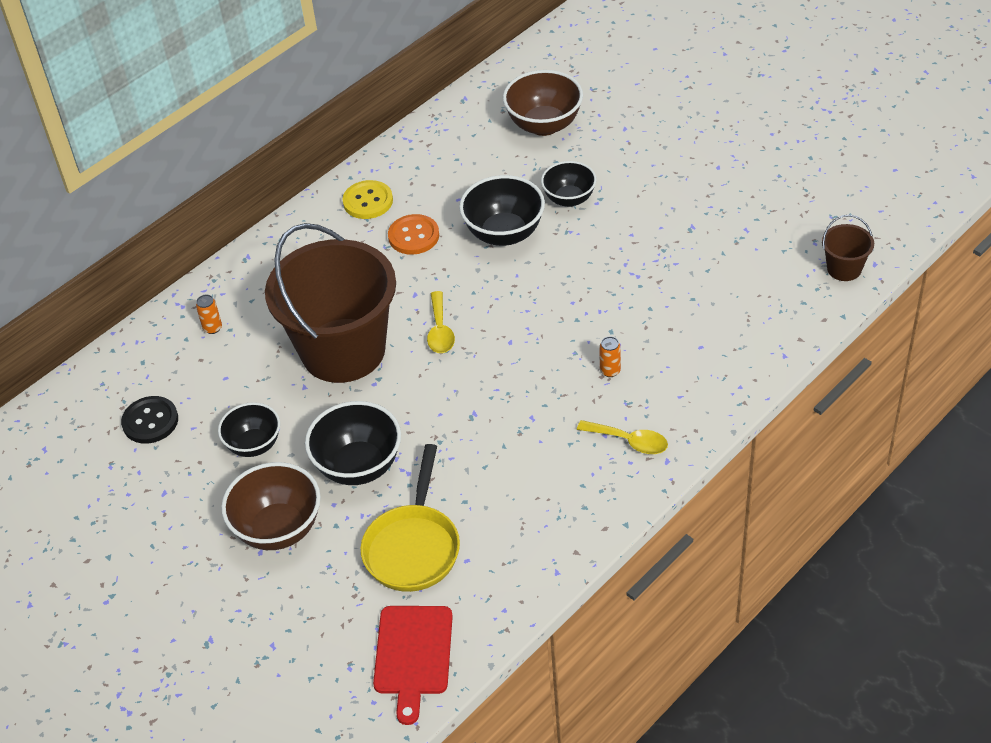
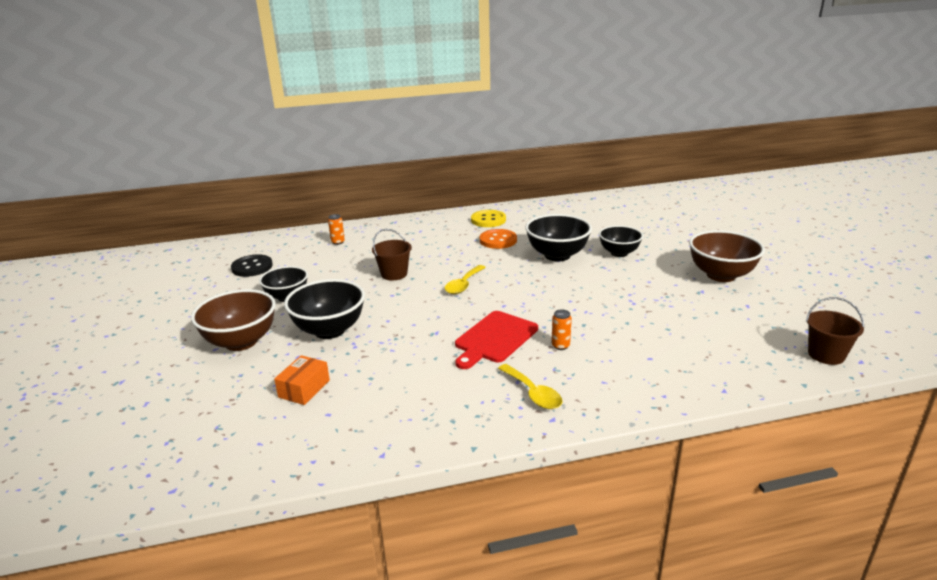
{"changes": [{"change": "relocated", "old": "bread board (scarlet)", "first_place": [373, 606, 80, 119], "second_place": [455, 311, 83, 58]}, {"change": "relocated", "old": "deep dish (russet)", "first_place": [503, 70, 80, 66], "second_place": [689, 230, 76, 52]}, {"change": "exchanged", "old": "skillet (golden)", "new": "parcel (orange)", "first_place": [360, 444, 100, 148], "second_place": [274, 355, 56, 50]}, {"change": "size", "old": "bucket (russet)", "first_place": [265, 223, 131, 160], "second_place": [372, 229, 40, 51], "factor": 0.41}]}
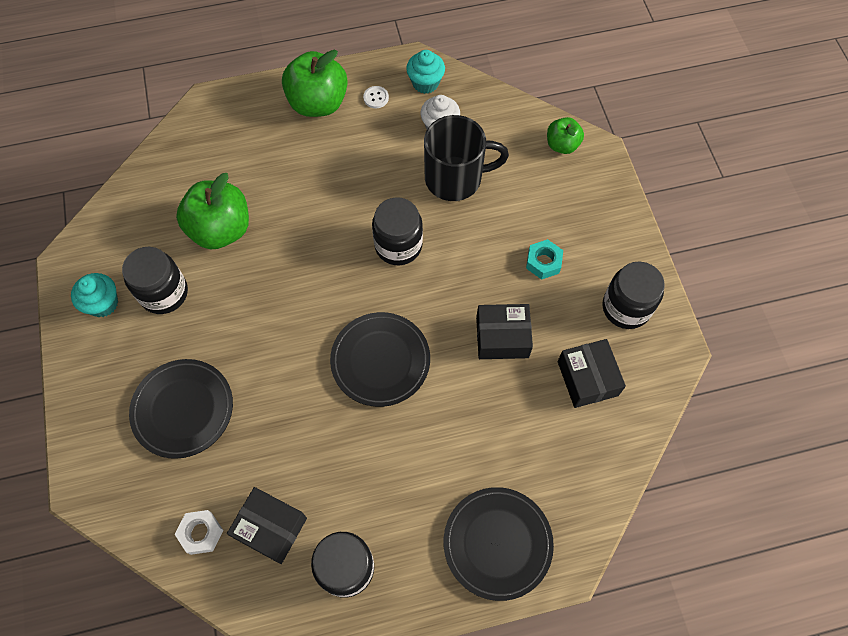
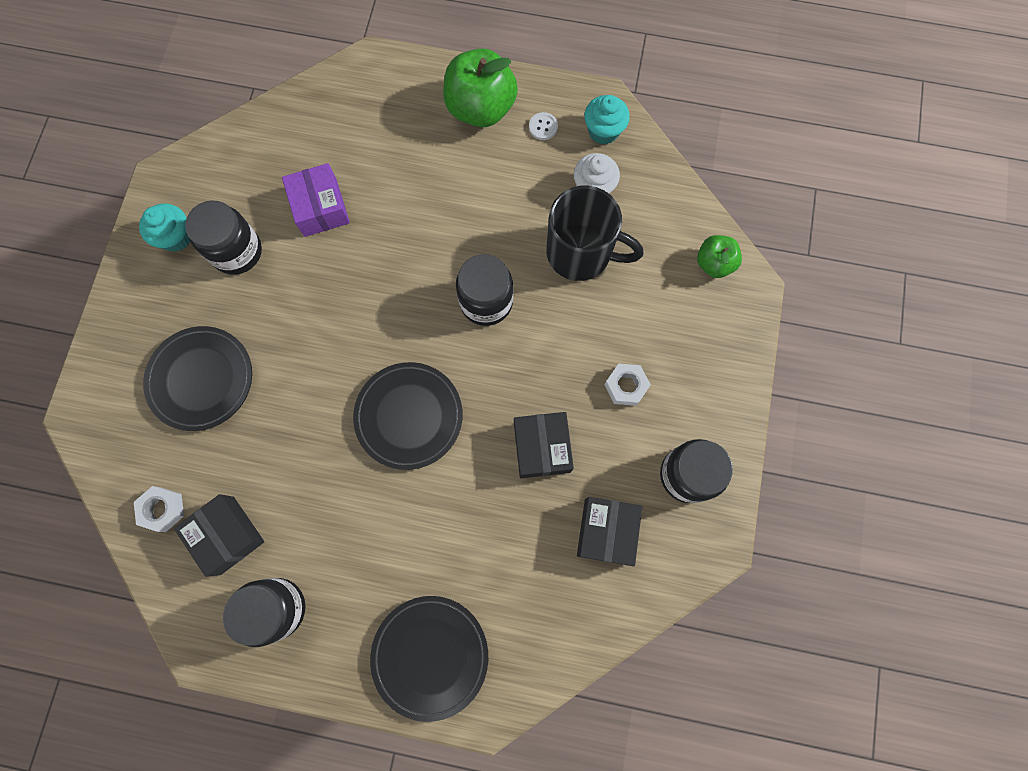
{"changes": [{"change": "exchanged", "old": "apple fruit (emerald)", "new": "parcel (purple)", "first_place": [176, 173, 73, 77], "second_place": [282, 163, 68, 74]}, {"change": "colour", "old": "hex nut (turquoise)", "new": "hex nut (pure white)", "first_place": [526, 239, 37, 41], "second_place": [604, 363, 47, 43]}, {"change": "spun", "old": "parcel (jet-black)", "first_place": [476, 304, 57, 55], "second_place": [514, 412, 60, 66], "degrees": 60}]}
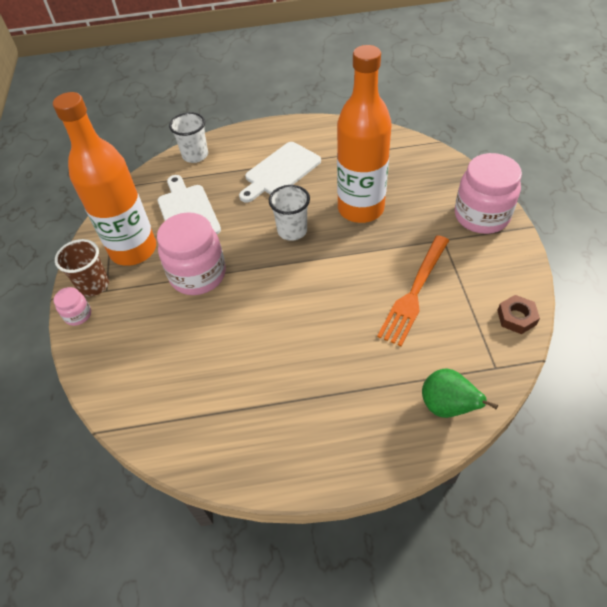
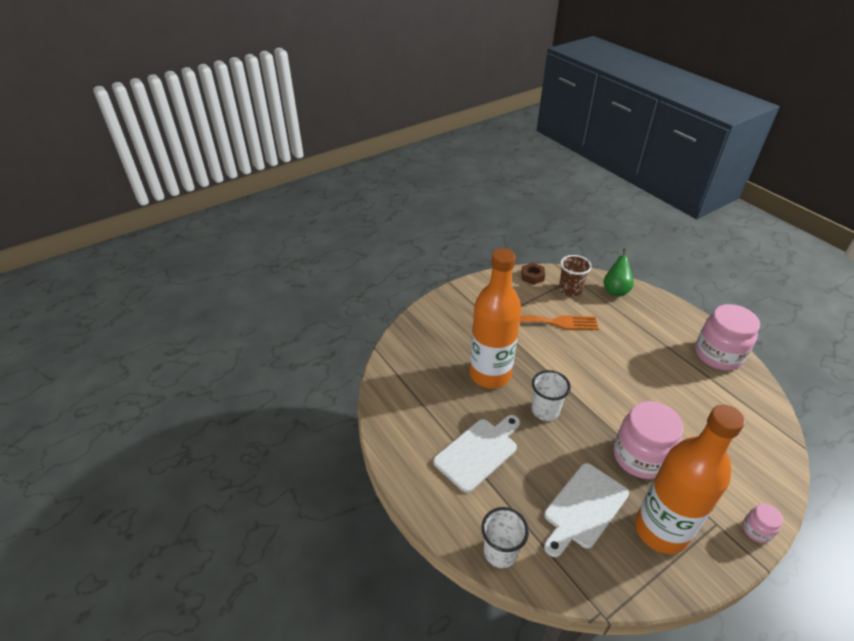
{"changes": [{"change": "relocated", "old": "beaker (russet)", "first_place": [55, 239, 54, 58], "second_place": [559, 255, 33, 42]}, {"change": "relocated", "old": "preserve jar (pink)", "first_place": [455, 153, 67, 81], "second_place": [695, 304, 65, 67]}, {"change": "spun", "old": "bread board (pure white)", "first_place": [239, 142, 82, 61], "second_place": [433, 415, 87, 78], "degrees": -60}]}
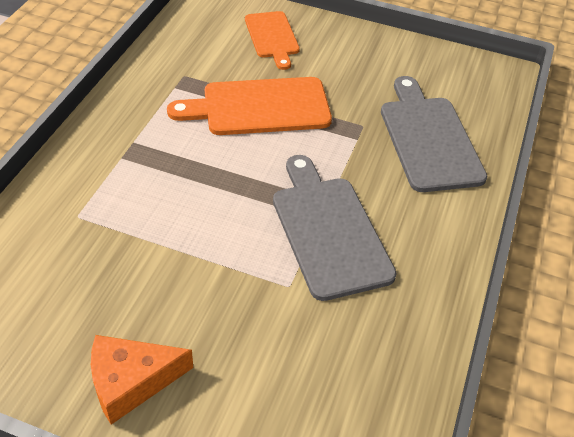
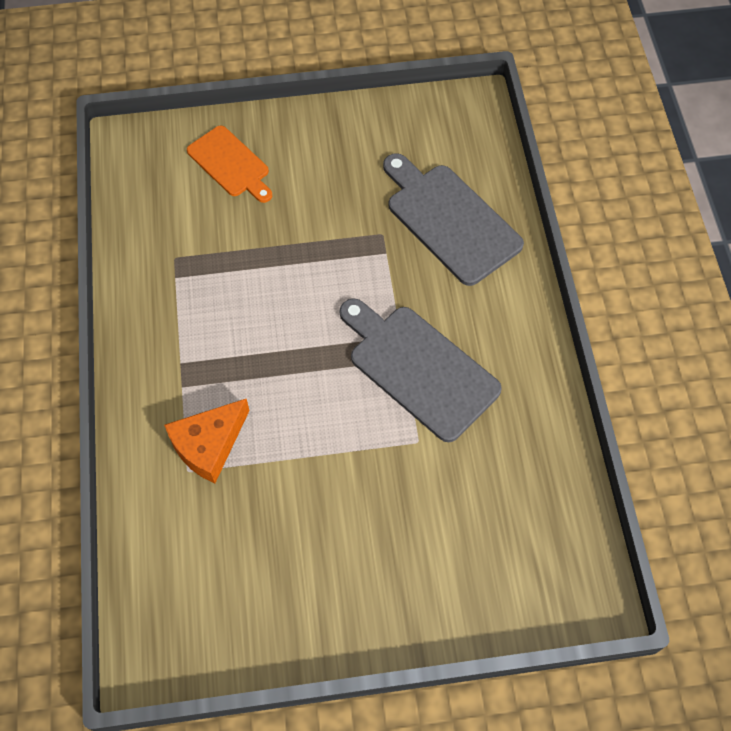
{"changes": [{"change": "missing", "old": "bread board (orange)", "first_place": [167, 77, 165, 58]}, {"change": "relocated", "old": "cheese (orange)", "first_place": [91, 335, 102, 90], "second_place": [164, 399, 86, 84]}]}
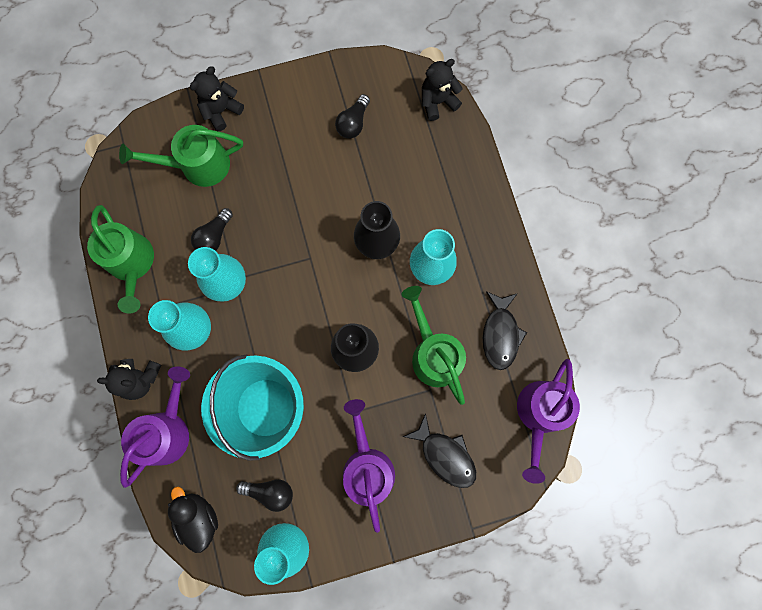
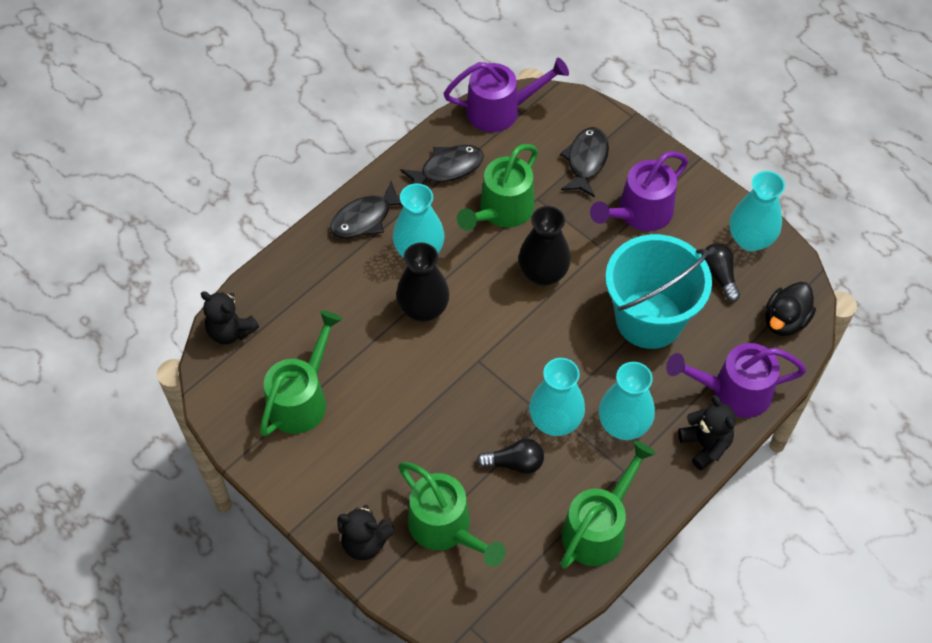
{"changes": [{"change": "appeared", "new": "fish figure (jet-black)", "second_place": [330, 181, 72, 58]}, {"change": "exchanged", "old": "light bulb (jet-black)", "new": "watering pot (emerald)", "first_place": [335, 94, 35, 45], "second_place": [260, 310, 82, 126]}]}
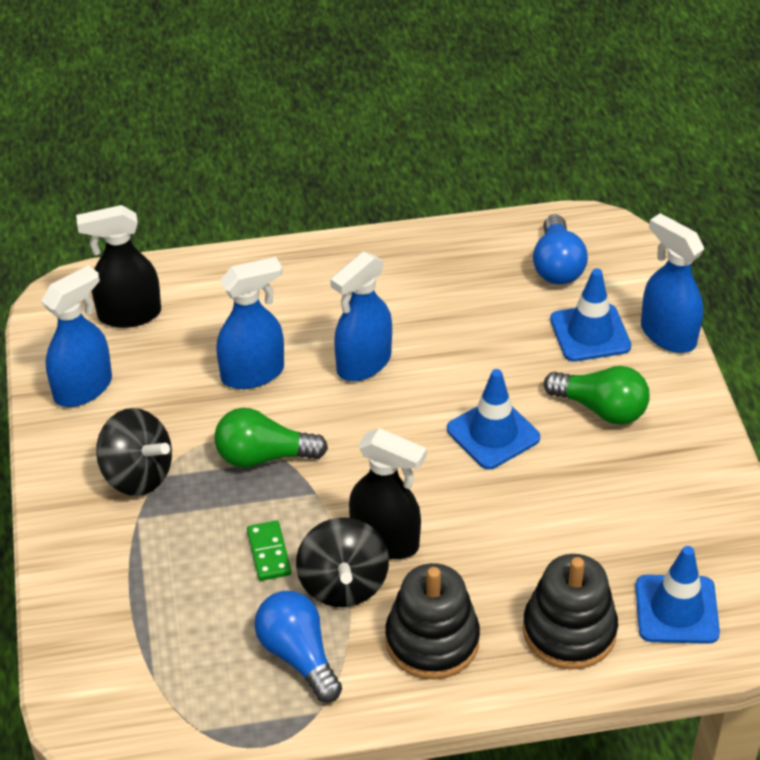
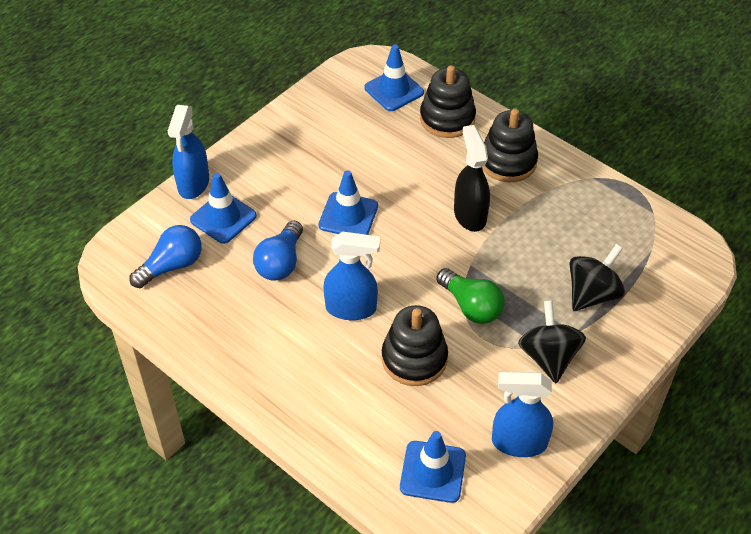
{"changes": [{"change": "missing", "old": "domino tile (emerald)", "first_place": [247, 521, 44, 60]}, {"change": "missing", "old": "light bulb (emerald)", "first_place": [544, 366, 106, 59]}, {"change": "relocated", "old": "light bulb (blue)", "first_place": [254, 591, 88, 112], "second_place": [253, 221, 50, 59]}, {"change": "relocated", "old": "toy top (jet-black)", "first_place": [296, 517, 93, 90], "second_place": [570, 244, 55, 67]}, {"change": "exchanged", "old": "spray cleaner (jet-black)", "new": "road cone (blue)", "first_place": [76, 205, 85, 123], "second_place": [400, 431, 66, 72]}, {"change": "exchanged", "old": "spray cleaner (blue)", "new": "stacking toy (jet-black)", "first_place": [216, 257, 68, 132], "second_place": [382, 305, 66, 81]}]}
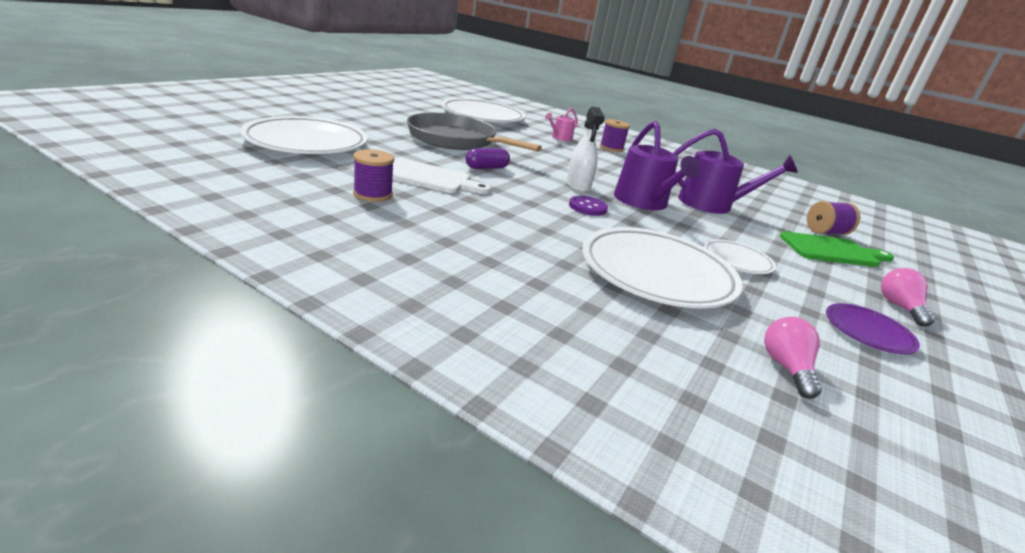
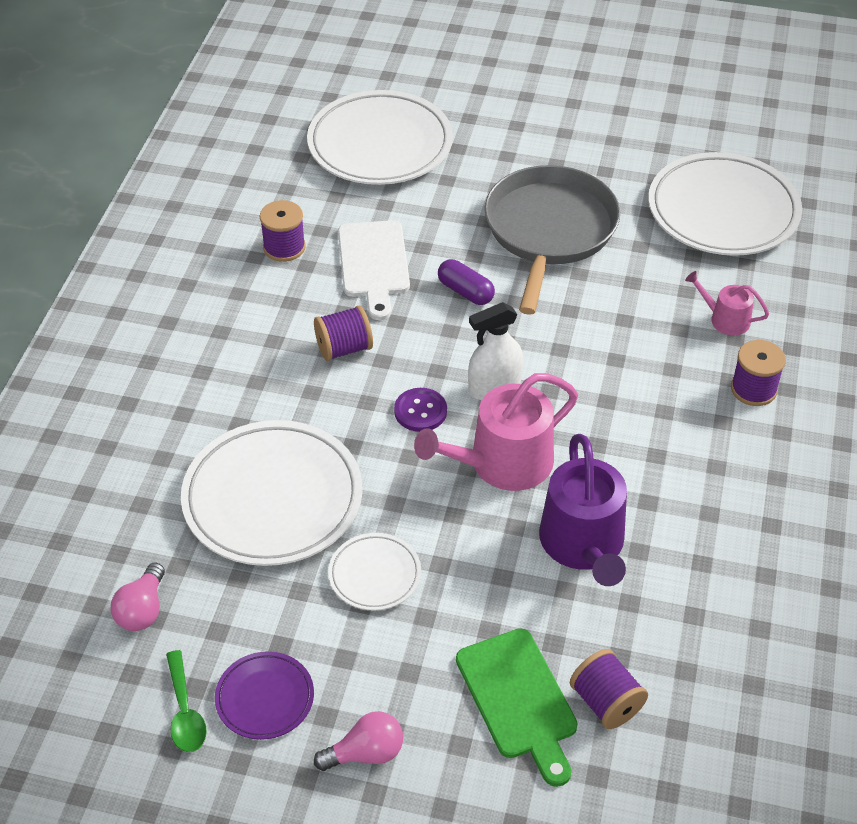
{"changes": [{"change": "appeared", "new": "tablespoon (emerald)", "second_place": [166, 650, 41, 102]}, {"change": "appeared", "new": "reel of thread (purple)", "second_place": [314, 305, 59, 56]}, {"change": "colour", "old": "watering pot (purple)", "new": "watering pot (pink)", "first_place": [614, 121, 87, 89], "second_place": [414, 373, 164, 118]}, {"change": "spun", "old": "light bulb (pink)", "first_place": [764, 317, 57, 82], "second_place": [110, 563, 55, 68], "degrees": 120}]}
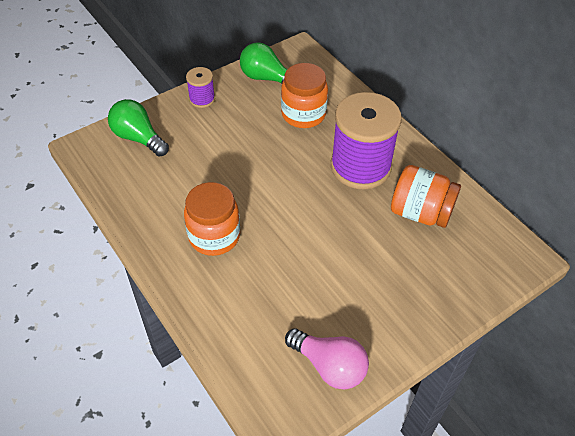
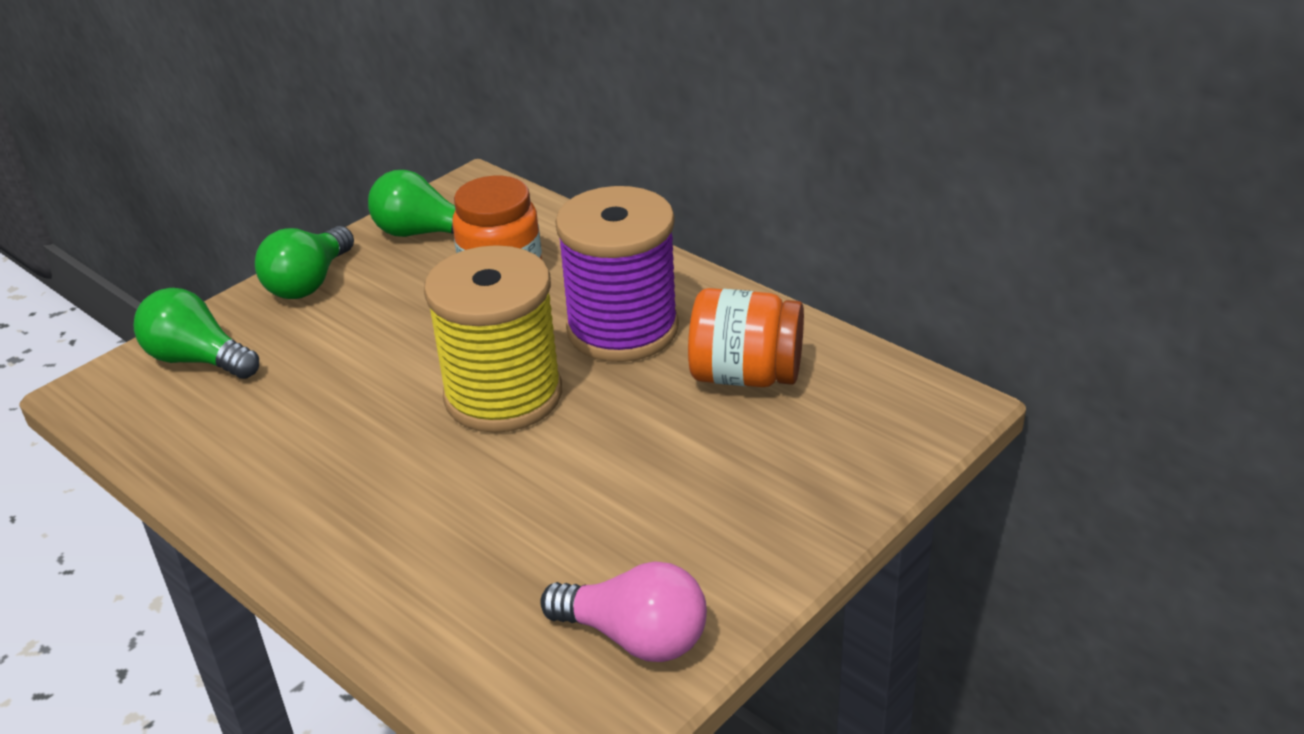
{"changes": [{"change": "missing", "old": "preserve jar (orange)", "first_place": [184, 182, 56, 74]}, {"change": "appeared", "new": "reel of thread (golden)", "second_place": [424, 245, 138, 188]}, {"change": "exchanged", "old": "reel of thread (purple)", "new": "light bulb (emerald)", "first_place": [186, 67, 29, 41], "second_place": [255, 226, 99, 73]}]}
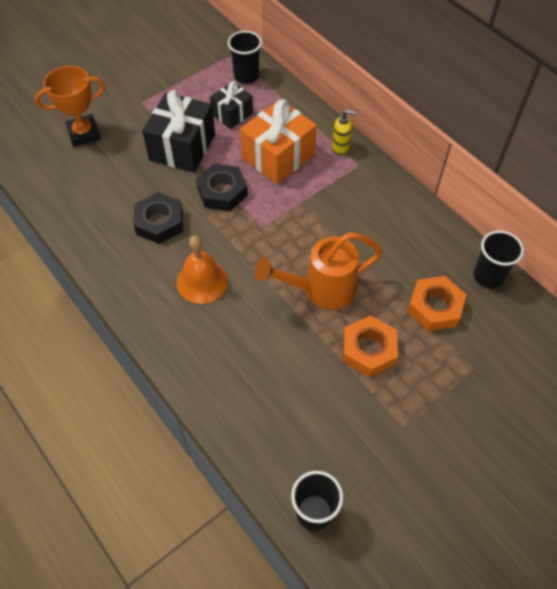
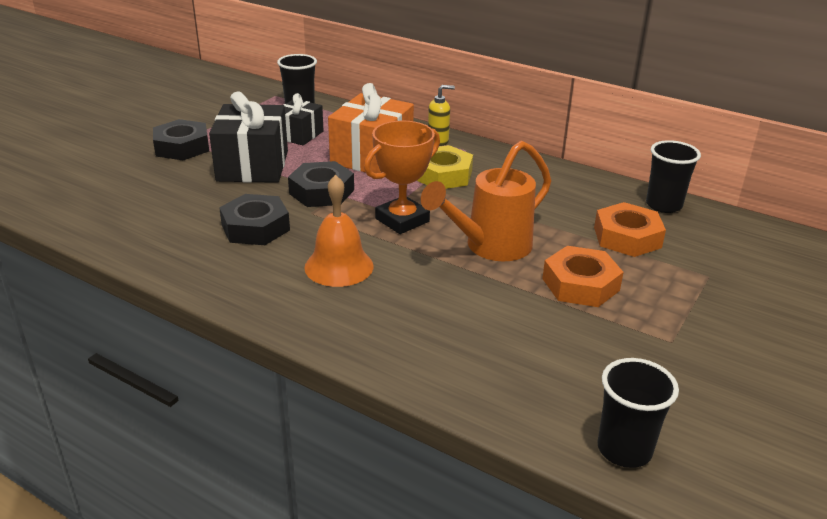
{"changes": [{"change": "appeared", "new": "hex nut (jet-black)", "second_place": [153, 119, 56, 41]}, {"change": "appeared", "new": "hex nut (golden)", "second_place": [417, 145, 56, 44]}, {"change": "relocated", "old": "trophy (orange)", "first_place": [35, 66, 70, 81], "second_place": [364, 121, 76, 113]}]}
